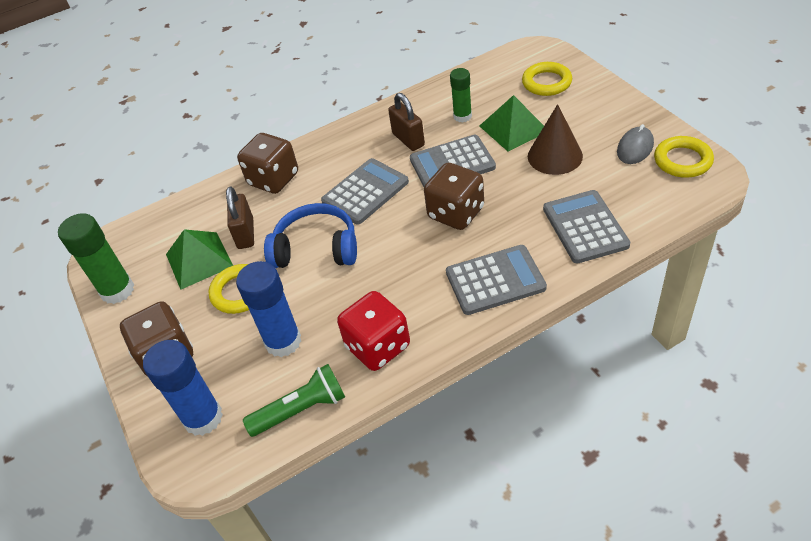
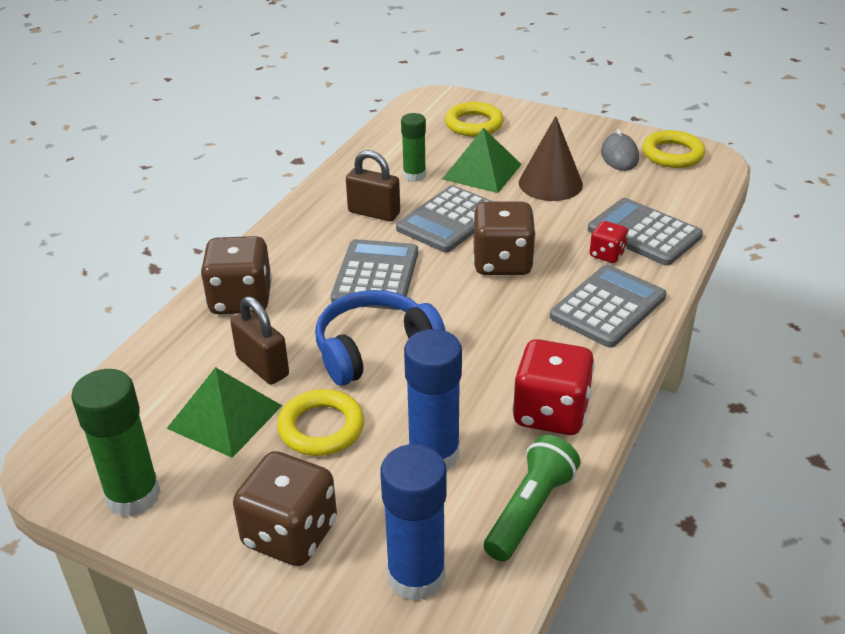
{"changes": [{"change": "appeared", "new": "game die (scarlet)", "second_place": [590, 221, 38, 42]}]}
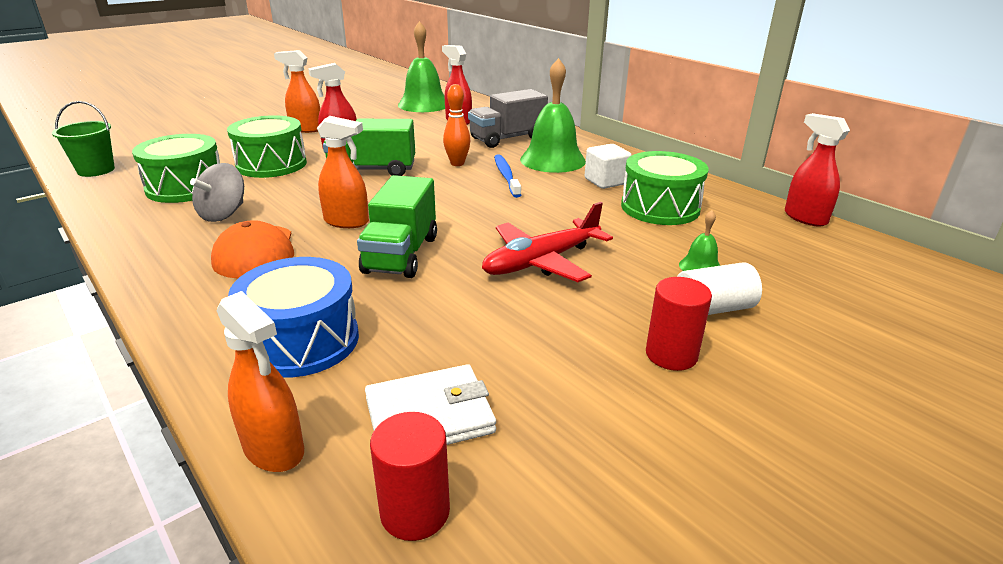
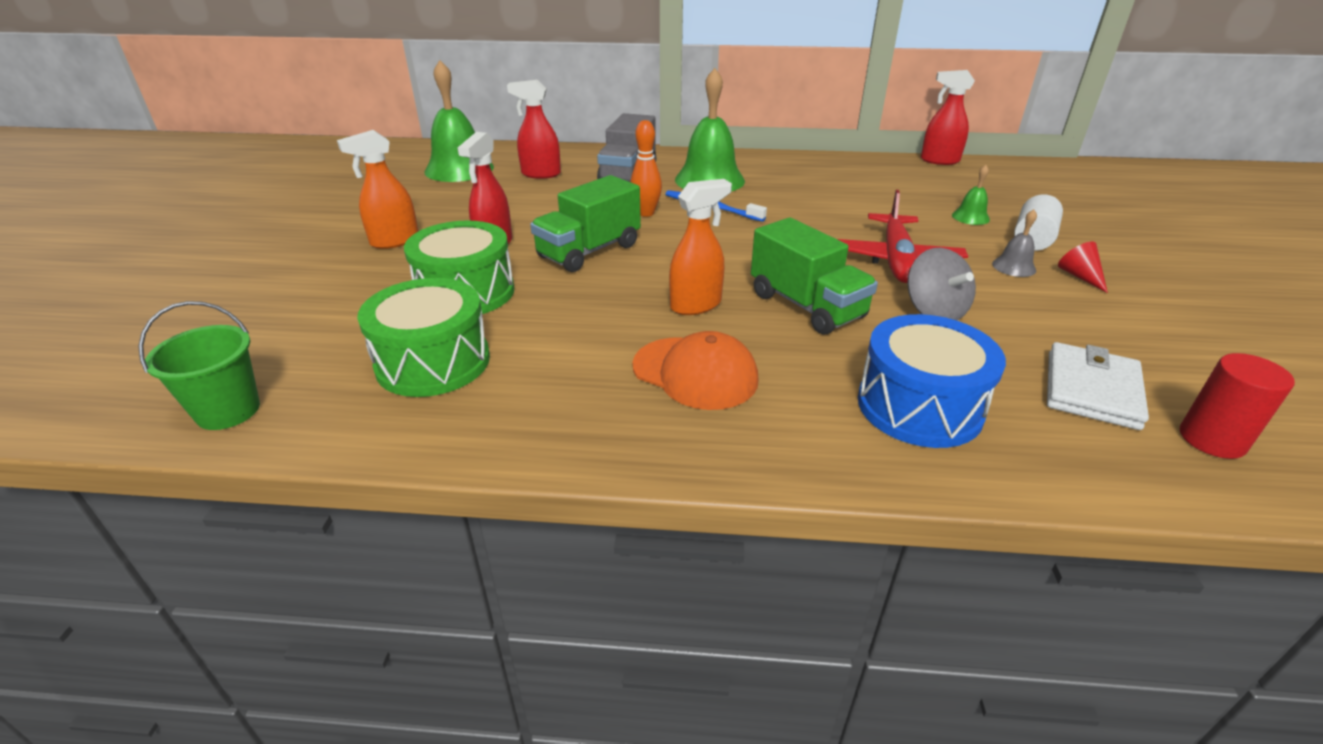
{"changes": [{"change": "missing", "old": "spray cleaner (orange)", "first_place": [216, 291, 88, 181]}, {"change": "missing", "old": "cube (pure white)", "first_place": [585, 144, 47, 45]}, {"change": "missing", "old": "toy drum (emerald)", "first_place": [621, 151, 88, 74]}, {"change": "appeared", "new": "hand bell (grey)", "second_place": [992, 209, 45, 68]}, {"change": "relocated", "old": "toy top (grey)", "first_place": [190, 163, 54, 59], "second_place": [907, 248, 69, 72]}, {"change": "exchanged", "old": "solid cylinder (scarlet)", "new": "solid cone (scarlet)", "first_place": [646, 277, 66, 94], "second_place": [1058, 242, 50, 51]}]}
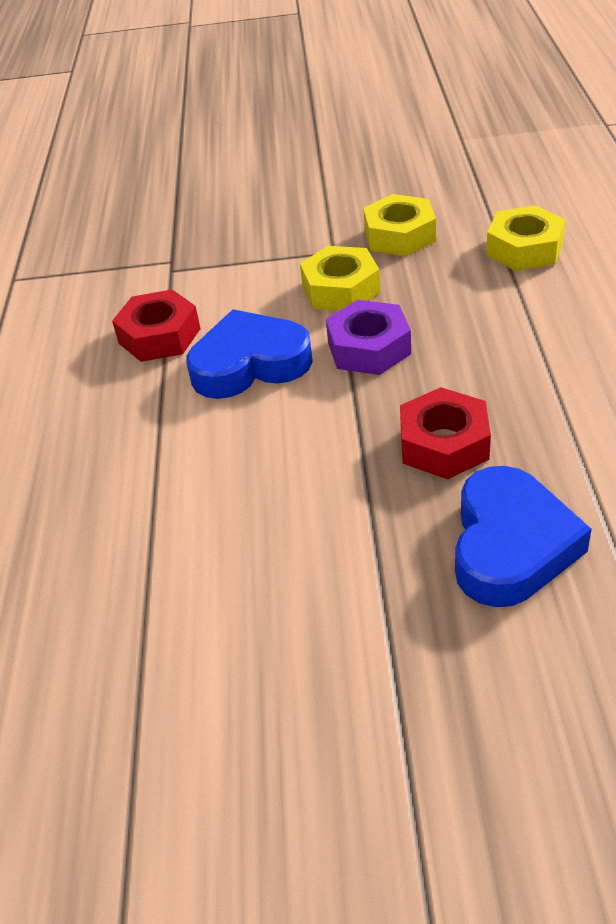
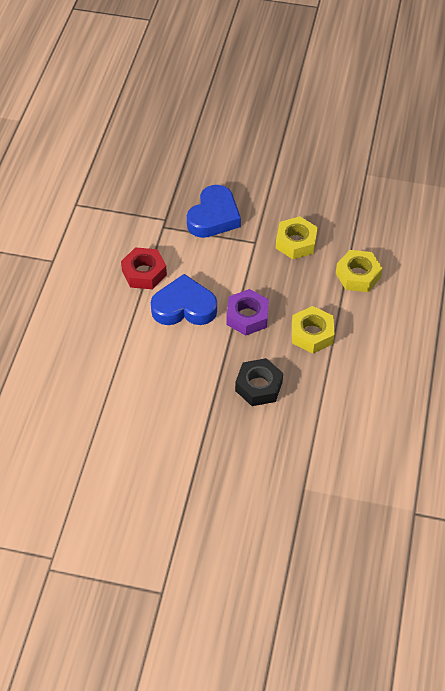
{"changes": [{"change": "relocated", "old": "hex nut (golden)", "first_place": [300, 246, 80, 65], "second_place": [292, 306, 43, 47]}, {"change": "relocated", "old": "heart (blue)", "first_place": [455, 466, 137, 141], "second_place": [187, 185, 54, 53]}, {"change": "colour", "old": "hex nut (scarlet)", "new": "hex nut (jet-black)", "first_place": [400, 387, 91, 92], "second_place": [235, 358, 48, 48]}]}
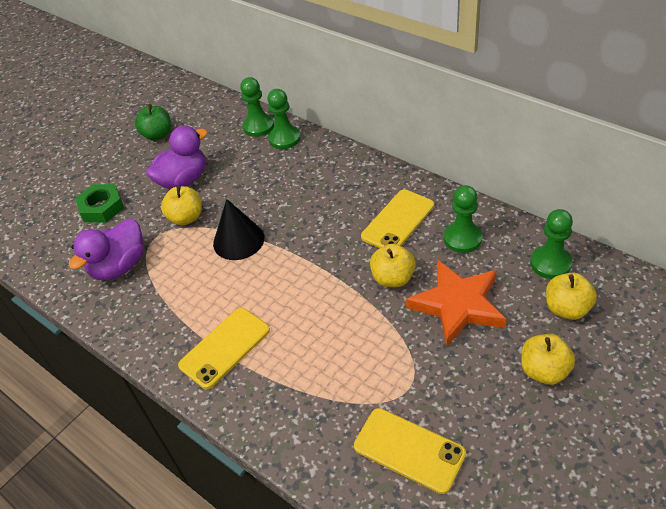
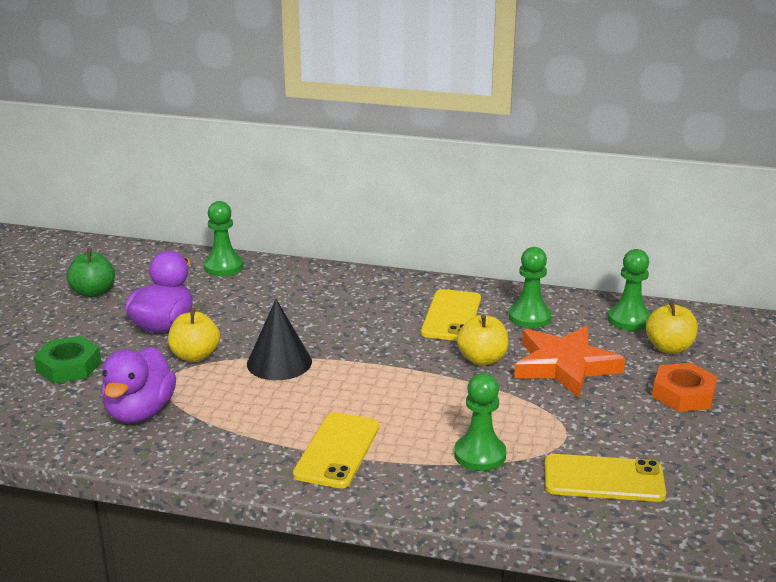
{"changes": [{"change": "relocated", "old": "chess pawn (emerald)", "first_place": [267, 89, 34, 60], "second_place": [454, 373, 52, 98]}, {"change": "exchanged", "old": "apple fruit (golden)", "new": "hex nut (orange)", "first_place": [521, 334, 54, 51], "second_place": [652, 363, 66, 49]}]}
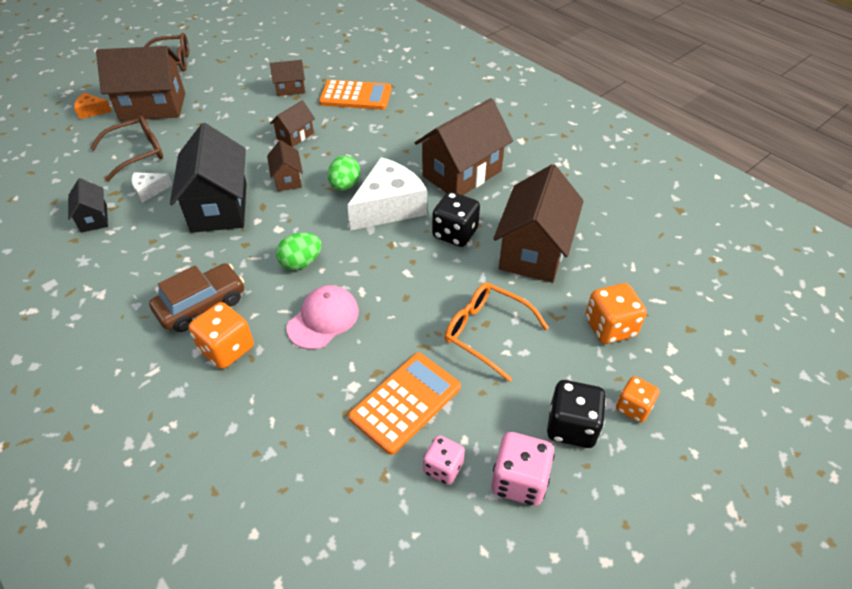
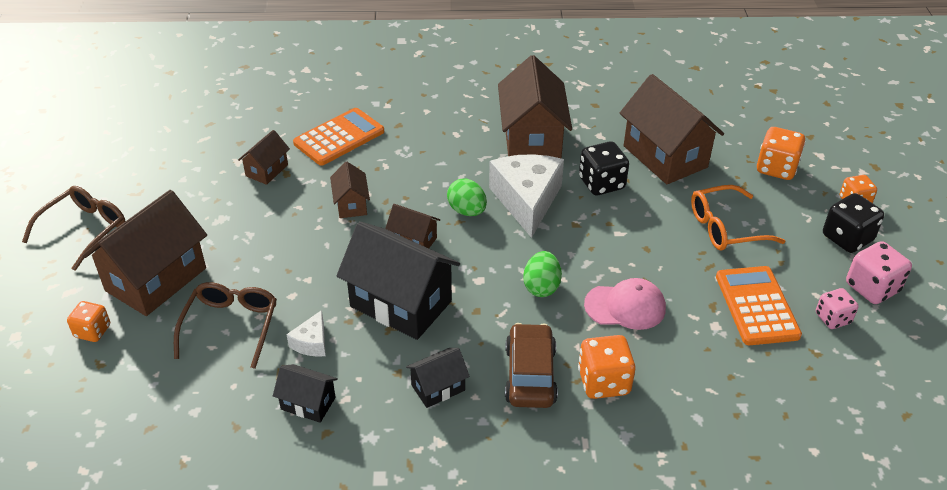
{"changes": [{"change": "appeared", "new": "toy house (jet-black)", "second_place": [406, 348, 64, 60]}, {"change": "exchanged", "old": "cheese (orange)", "new": "game die (orange)", "first_place": [74, 93, 38, 26], "second_place": [67, 301, 43, 41]}, {"change": "spun", "old": "cap (pink)", "first_place": [286, 285, 73, 64], "second_place": [584, 278, 82, 52], "degrees": 105}]}
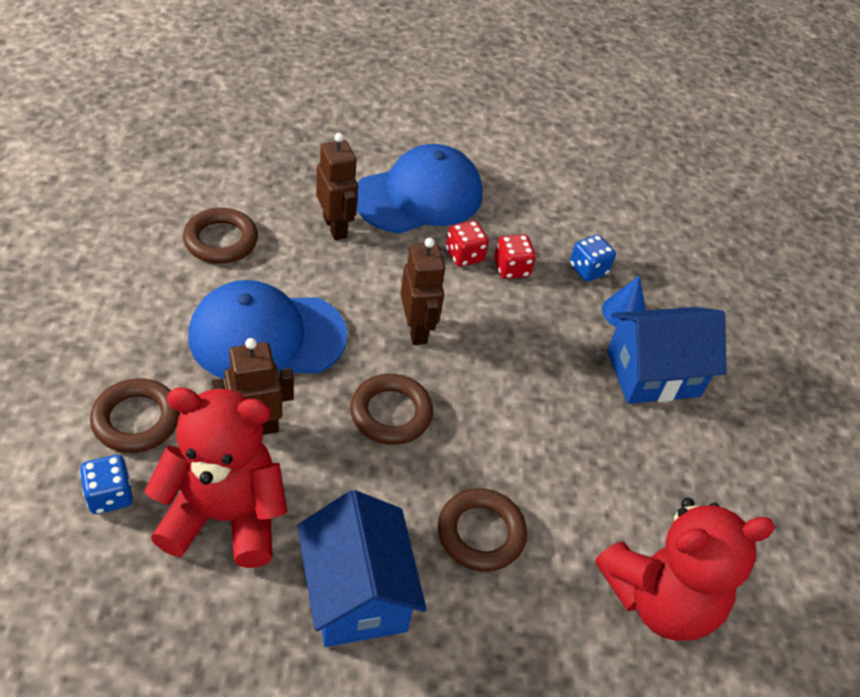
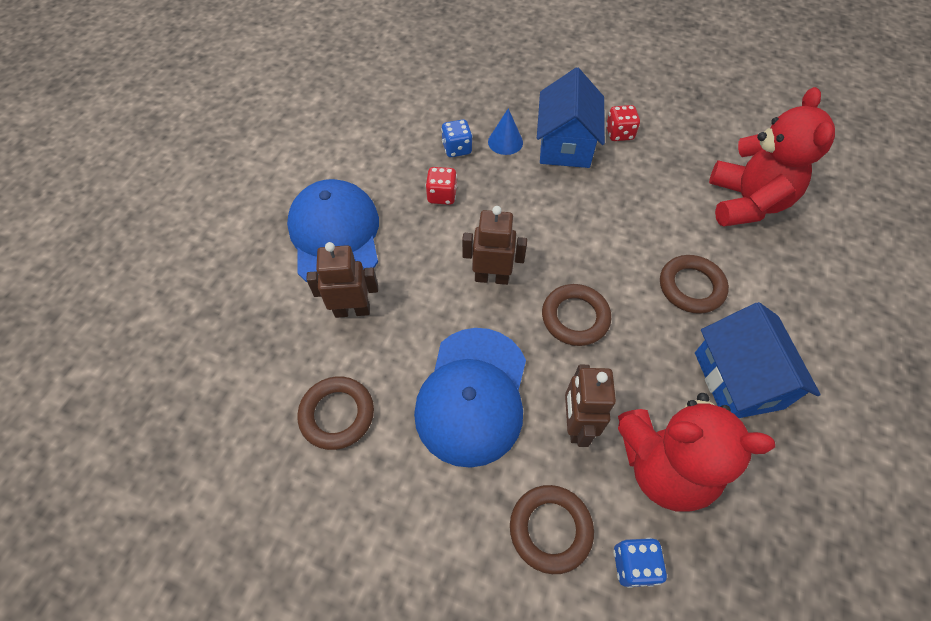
{"changes": [{"change": "relocated", "old": "game die (scarlet)", "first_place": [446, 221, 43, 46], "second_place": [606, 105, 34, 36]}, {"change": "spun", "old": "stuffed bear (scarlet)", "first_place": [144, 387, 143, 181], "second_place": [618, 393, 157, 119], "degrees": -105}, {"change": "spun", "old": "toy house (blue)", "first_place": [297, 490, 130, 157], "second_place": [695, 302, 126, 116], "degrees": 75}]}
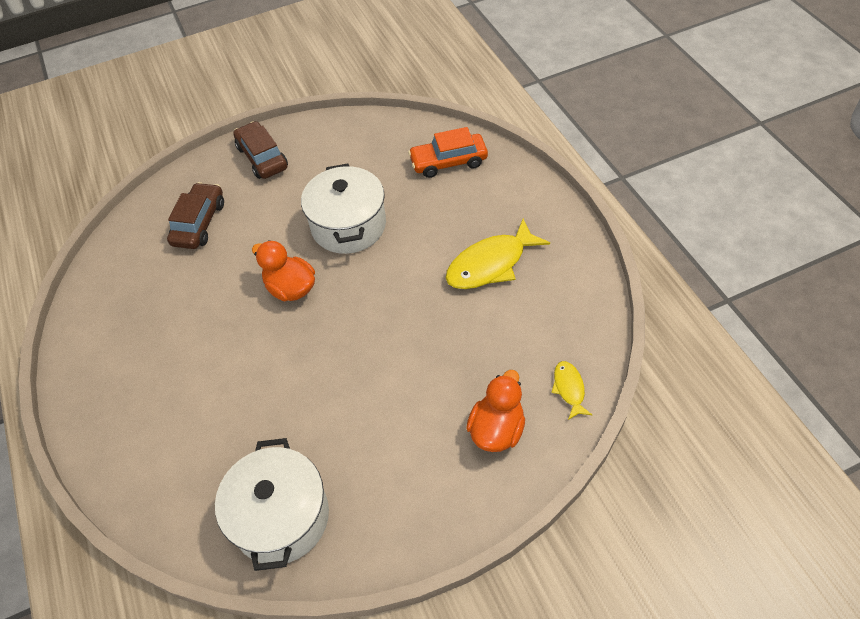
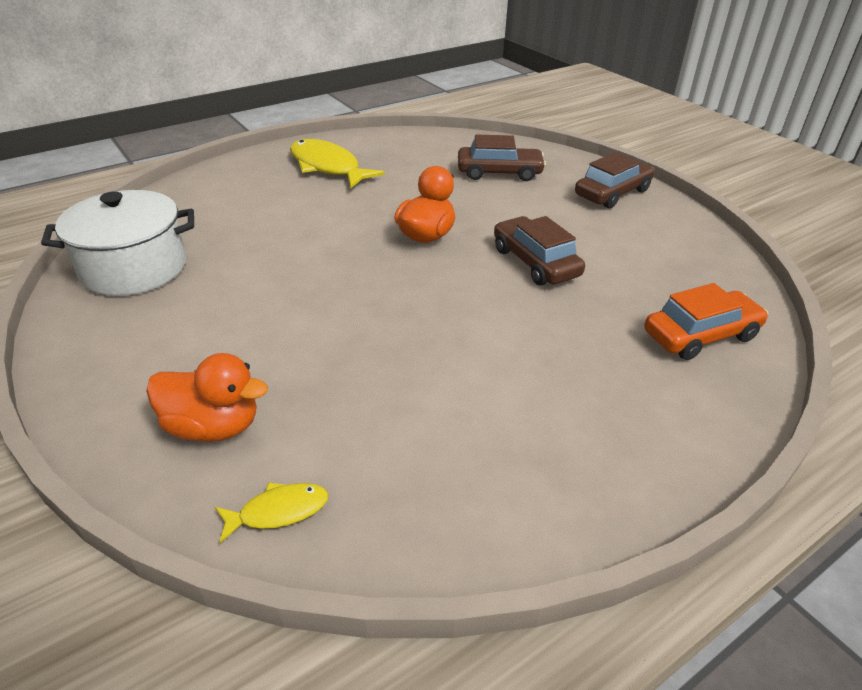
{"changes": [{"change": "relocated", "old": "fish figure (golden)", "first_place": [446, 219, 104, 70], "second_place": [290, 139, 95, 49]}, {"change": "exchanged", "old": "stockpot (pure white)", "new": "toy car (russet)", "first_place": [301, 164, 85, 90], "second_place": [494, 216, 91, 69]}, {"change": "spun", "old": "toy car (orange)", "first_place": [408, 127, 80, 51], "second_place": [644, 283, 124, 77], "degrees": 90}]}
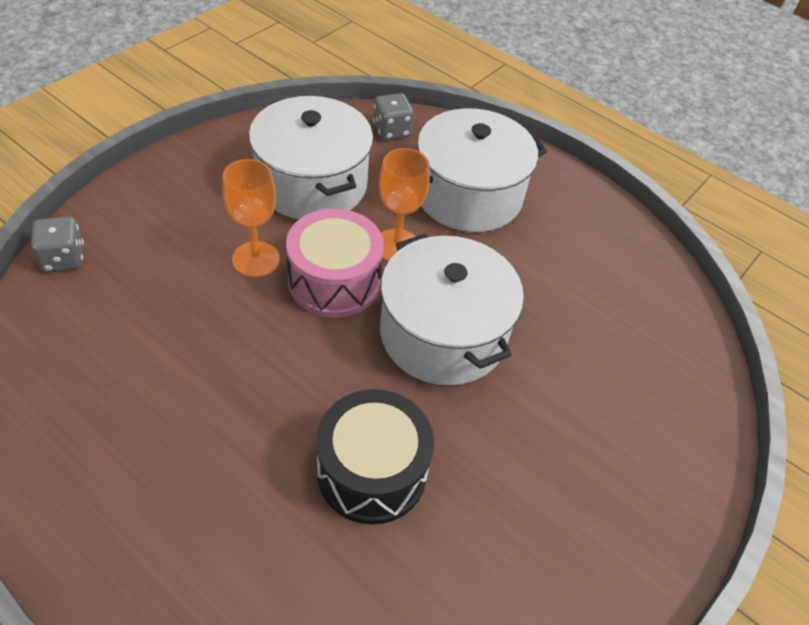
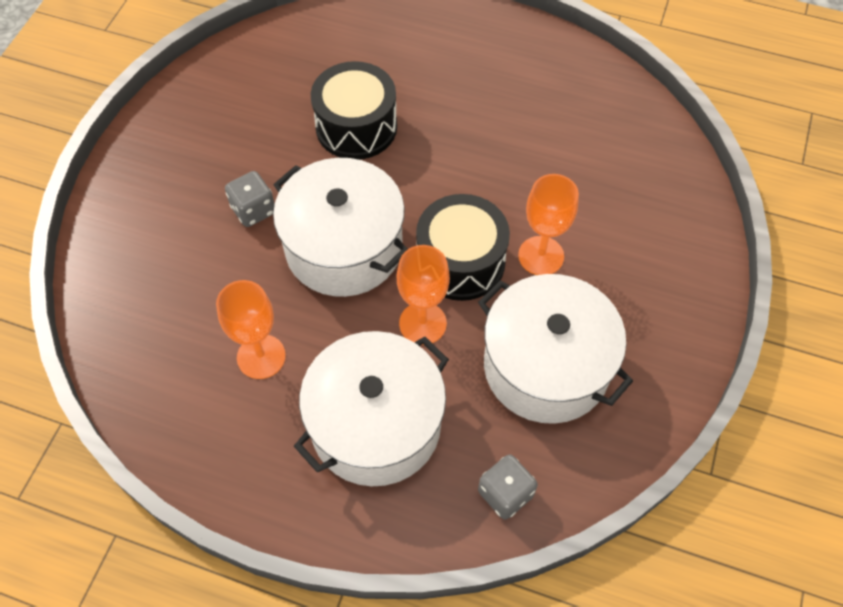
{"changes": [{"change": "appeared", "new": "wine glass (orange)", "second_place": [216, 280, 70, 99]}, {"change": "relocated", "old": "game die (grey)", "first_place": [31, 217, 53, 55], "second_place": [225, 171, 50, 56]}, {"change": "colour", "old": "toy drum (pink)", "new": "toy drum (jet-black)", "first_place": [286, 209, 98, 109], "second_place": [416, 194, 94, 107]}]}
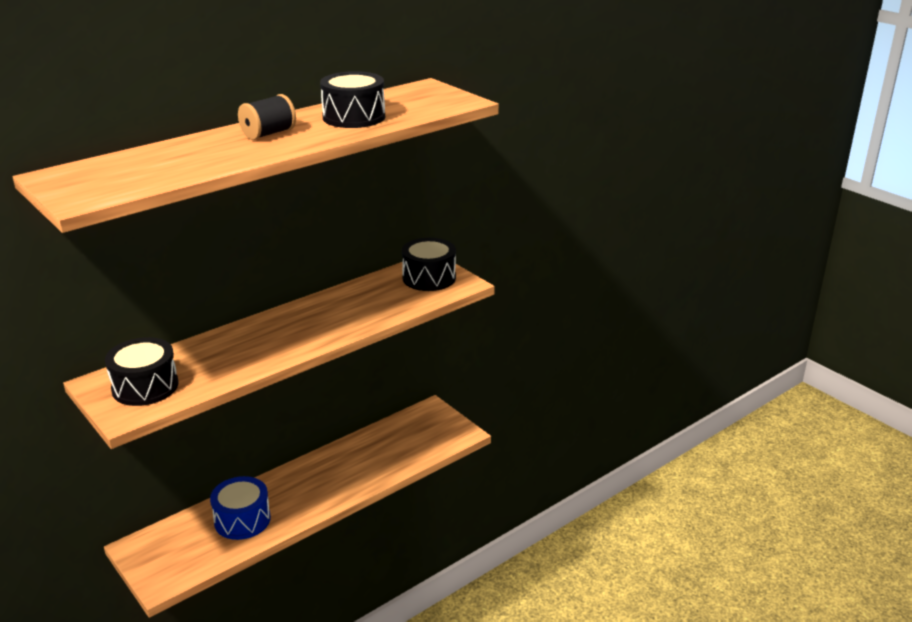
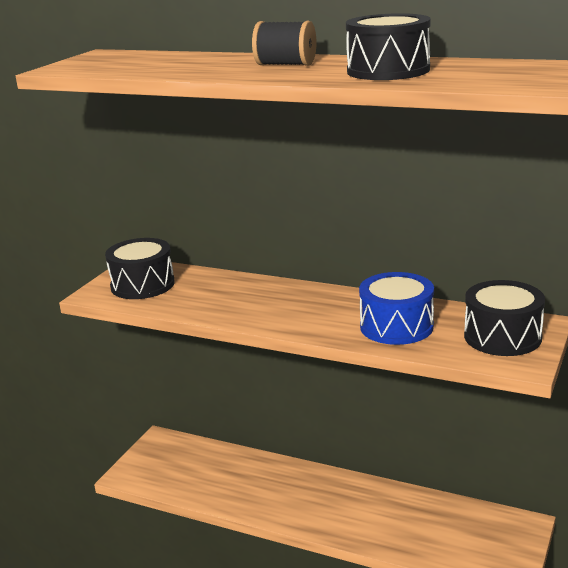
{"changes": [{"change": "relocated", "old": "toy drum (blue)", "first_place": [210, 476, 61, 64], "second_place": [359, 272, 75, 73]}]}
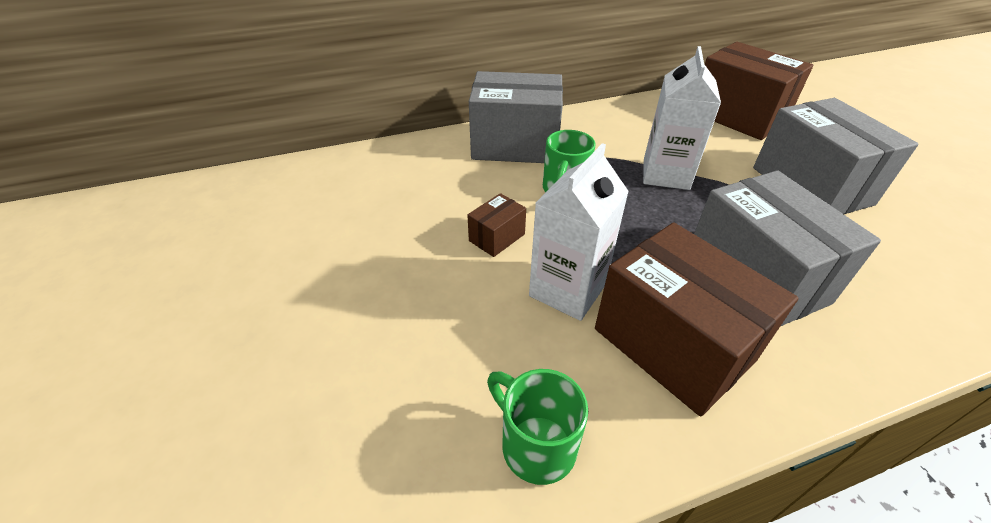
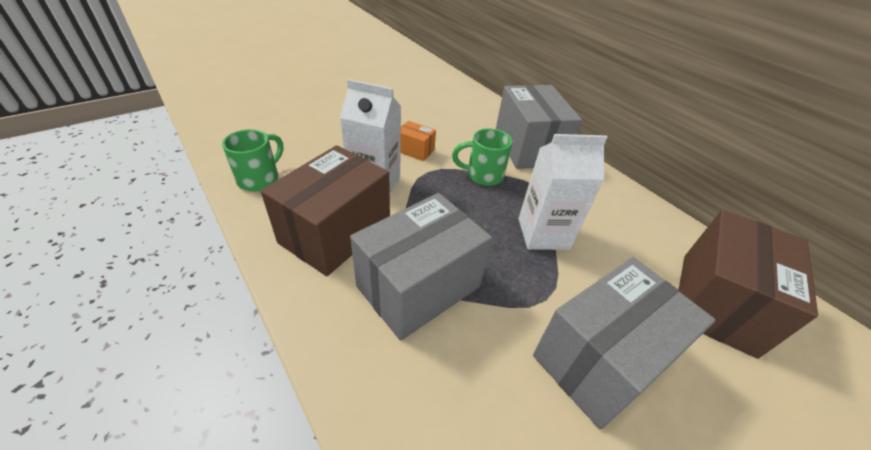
{"changes": [{"change": "colour", "old": "parcel (russet)", "new": "parcel (orange)", "first_place": [467, 193, 59, 64], "second_place": [400, 121, 36, 40]}]}
